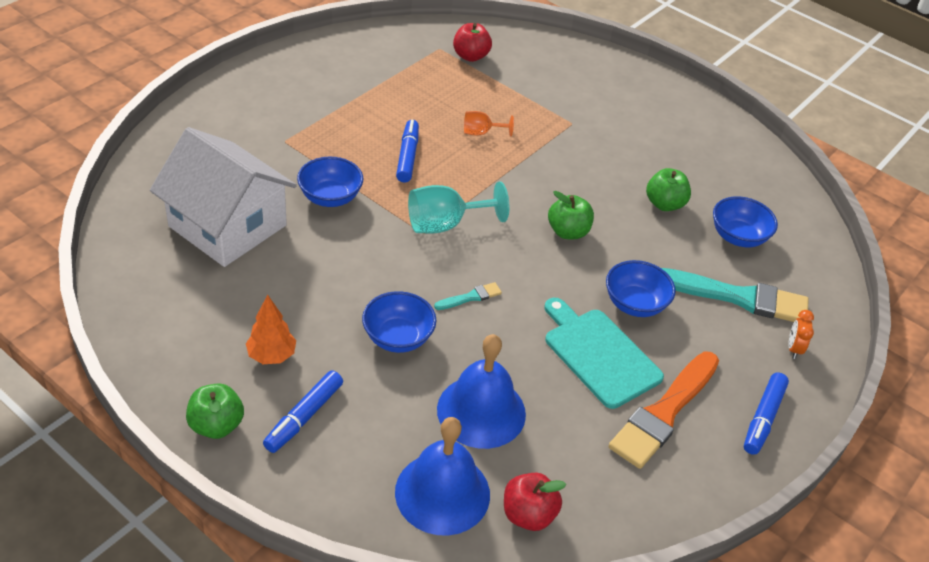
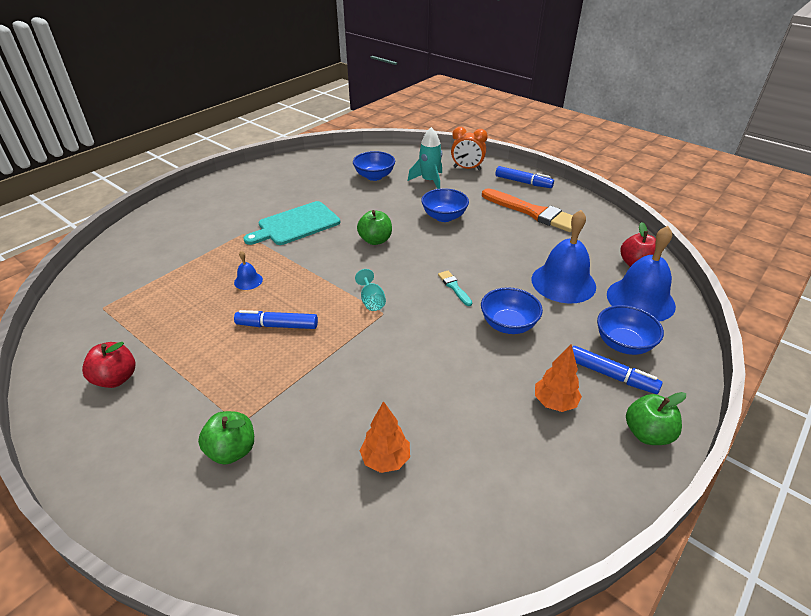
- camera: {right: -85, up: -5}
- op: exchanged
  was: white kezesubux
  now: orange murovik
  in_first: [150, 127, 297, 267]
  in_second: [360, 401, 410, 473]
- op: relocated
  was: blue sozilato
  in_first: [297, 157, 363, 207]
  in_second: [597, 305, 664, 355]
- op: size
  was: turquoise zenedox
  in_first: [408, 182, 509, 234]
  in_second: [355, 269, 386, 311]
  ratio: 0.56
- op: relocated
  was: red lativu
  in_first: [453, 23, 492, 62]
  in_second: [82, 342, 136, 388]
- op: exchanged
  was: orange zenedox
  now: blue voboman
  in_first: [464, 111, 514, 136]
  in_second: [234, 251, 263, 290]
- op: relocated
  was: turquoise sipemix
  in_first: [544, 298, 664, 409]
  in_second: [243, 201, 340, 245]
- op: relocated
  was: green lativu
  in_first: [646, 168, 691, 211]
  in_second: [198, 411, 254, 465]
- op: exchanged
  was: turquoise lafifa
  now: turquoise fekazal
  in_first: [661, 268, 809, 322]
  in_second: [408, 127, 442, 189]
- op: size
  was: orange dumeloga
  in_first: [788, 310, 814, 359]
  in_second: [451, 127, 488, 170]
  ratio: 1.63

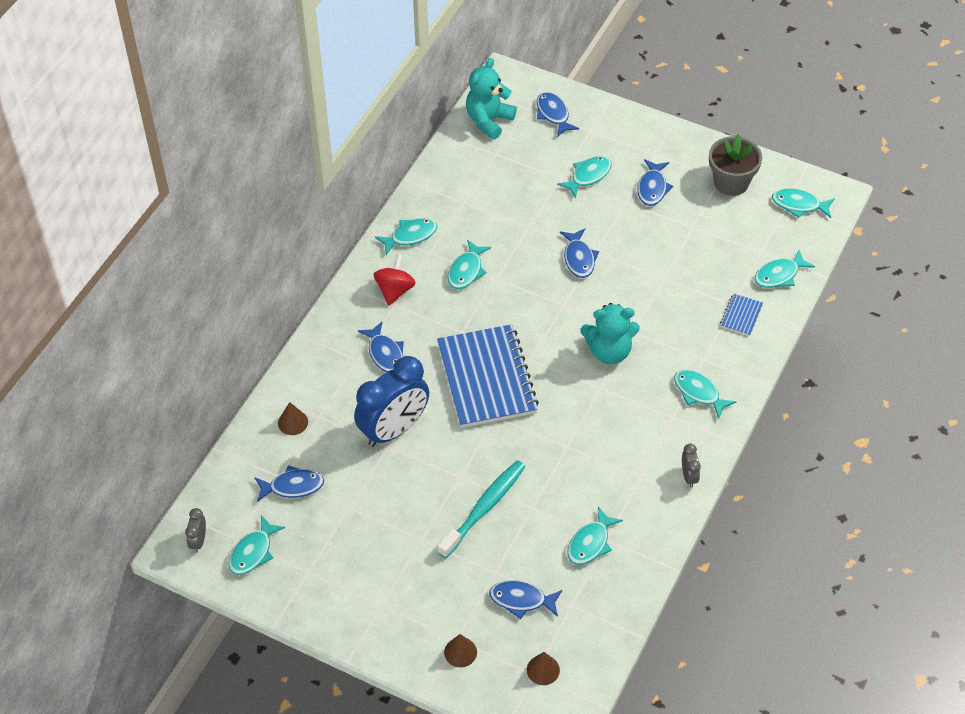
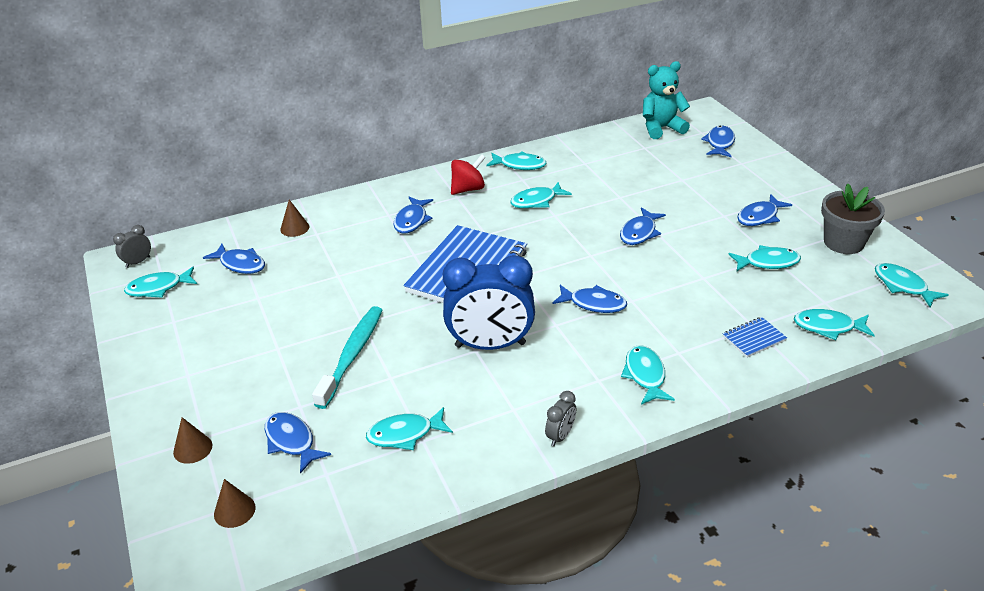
- camera: {right: 40, up: -15}
- op: relocated
  was: blue dumeloga
  in_first: [354, 356, 429, 447]
  in_second: [443, 255, 535, 350]
- op: spun
  was: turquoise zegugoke
  in_first: [437, 460, 525, 558]
  in_second: [312, 306, 383, 409]
  clockwise: -60
- op: relocated
  was: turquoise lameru
  in_first: [557, 156, 612, 199]
  in_second: [728, 245, 801, 271]
- op: exchanged
  was: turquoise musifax
  now: blue lameru
  in_first: [581, 303, 640, 364]
  in_second: [553, 285, 627, 313]

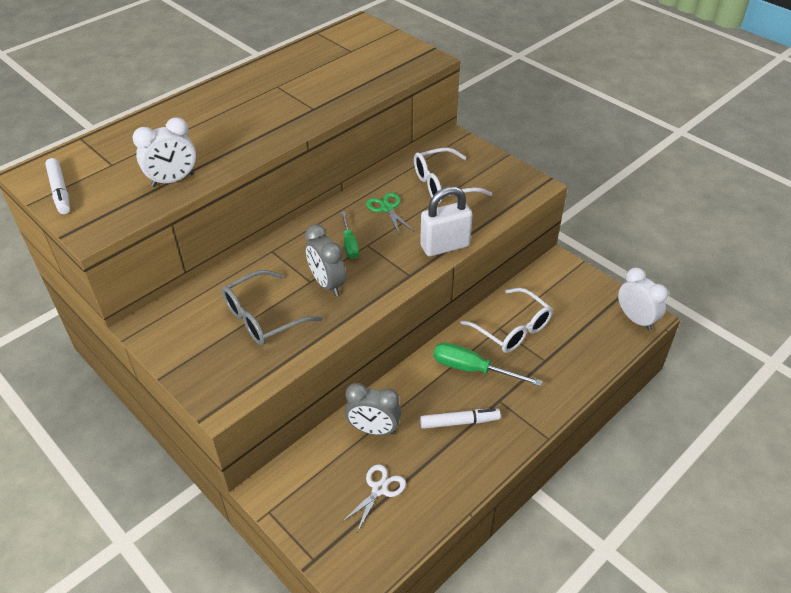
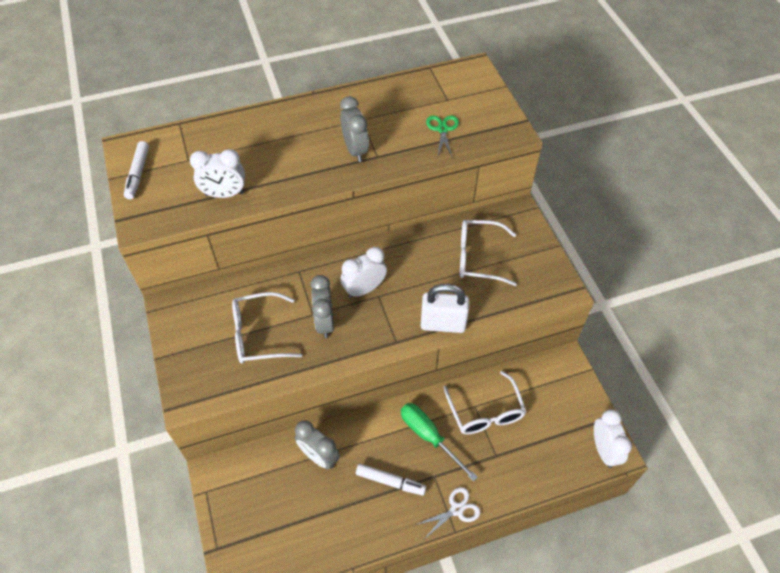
- camera: {right: 25, up: 10}
- op: colour
  was: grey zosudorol
  now: white zosudorol
  in_first: [222, 270, 323, 345]
  in_second: [232, 292, 302, 363]
- op: exchanged
  was: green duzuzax
  now: white dumeloga
  in_first: [341, 211, 359, 259]
  in_second: [340, 247, 387, 298]
- op: relocated
  was: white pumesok
  in_first: [341, 464, 406, 532]
  in_second: [416, 487, 480, 538]
- op: relocated
  was: green pumesok
  in_first: [366, 193, 414, 234]
  in_second: [426, 115, 459, 158]
- op: appeared
  now: grey dumeloga
  in_second: [340, 96, 369, 162]

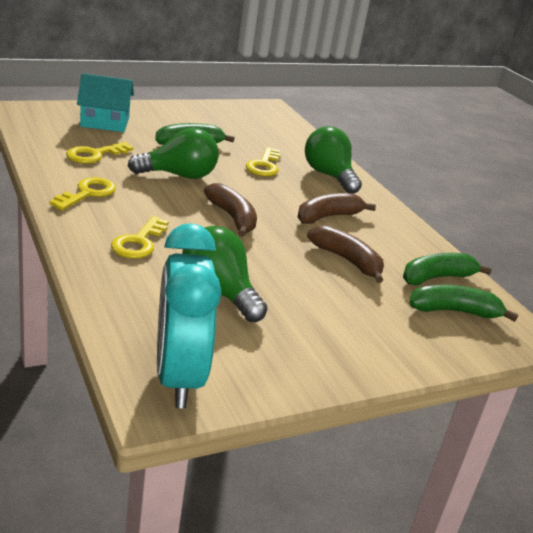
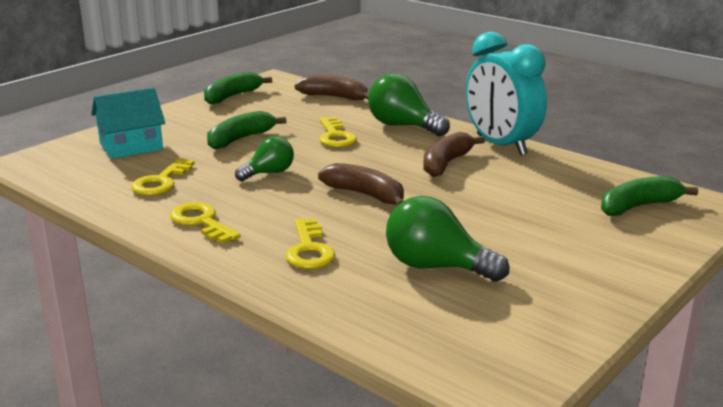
- camera: {right: -20, up: -5}
- op: spun
  was: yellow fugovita
  in_first: [49, 177, 116, 210]
  in_second: [170, 202, 241, 244]
  clockwise: -45
- op: size
  was: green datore
  in_first: [128, 128, 219, 179]
  in_second: [235, 136, 294, 181]
  ratio: 0.63
- op: relocated
  was: turquoise dumeloga
  in_first: [157, 223, 221, 408]
  in_second: [466, 32, 547, 156]
- op: relocated
  was: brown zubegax
  in_first: [307, 225, 384, 283]
  in_second: [295, 75, 369, 100]
- op: relocated
  was: green zubegax
  in_first: [403, 253, 492, 285]
  in_second: [204, 72, 272, 105]

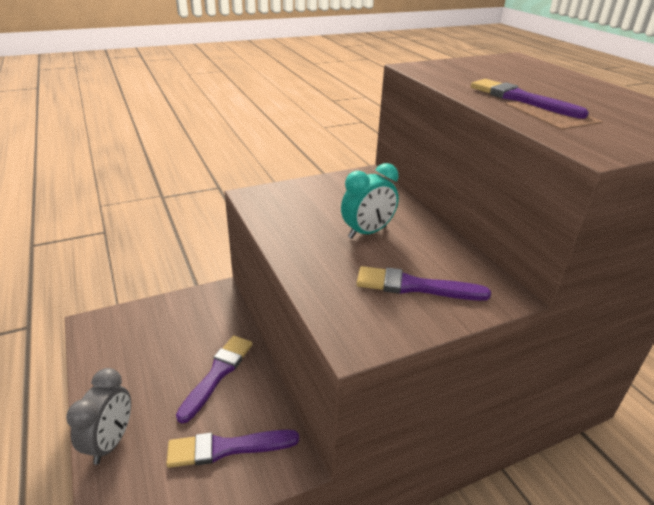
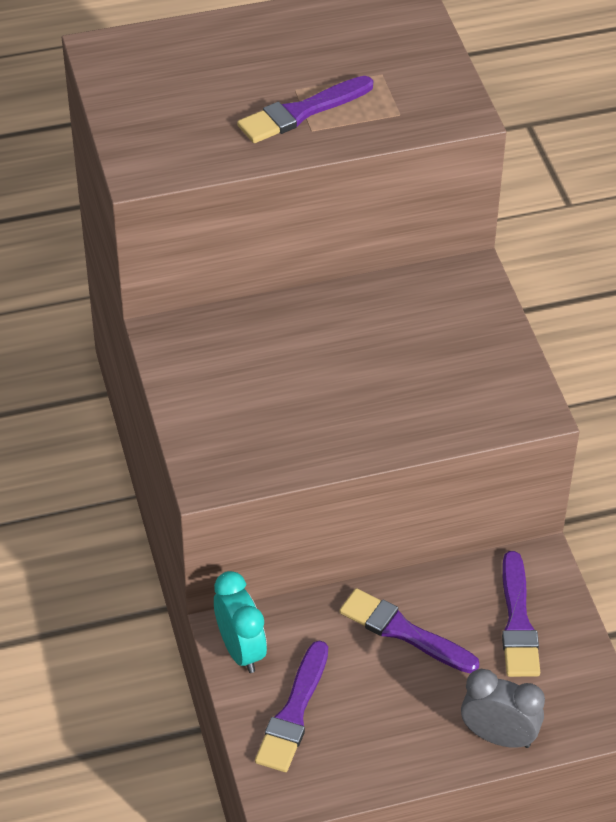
- camera: {right: -80, up: 15}
- op: relocated
  was: turquoise dumeloga
  in_first: [341, 163, 399, 239]
  in_second: [214, 571, 267, 673]
- op: relocated
  was: purple lafifa
  in_first: [357, 266, 491, 301]
  in_second: [255, 641, 328, 772]

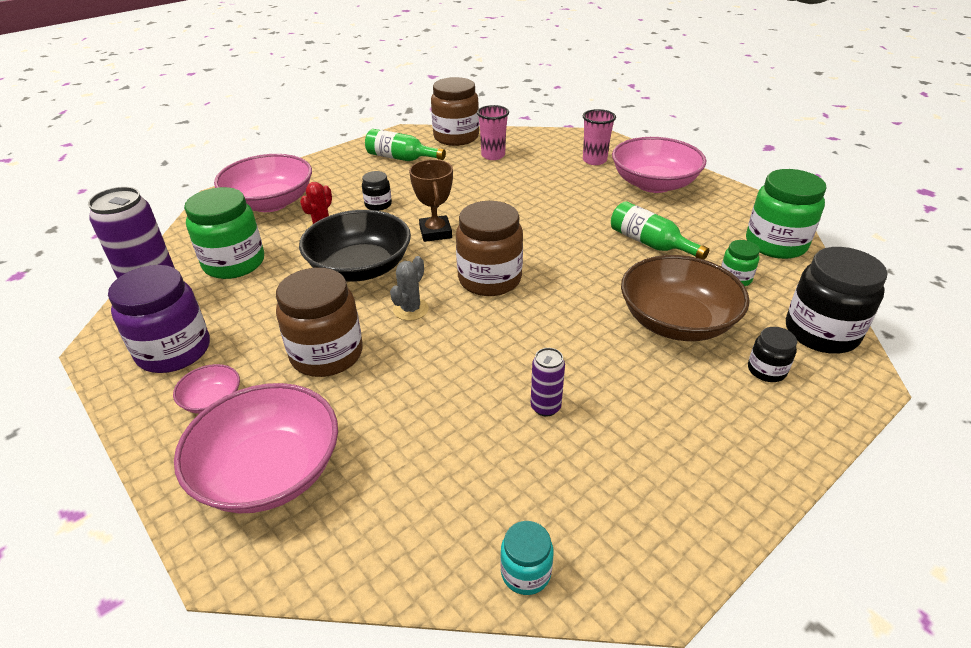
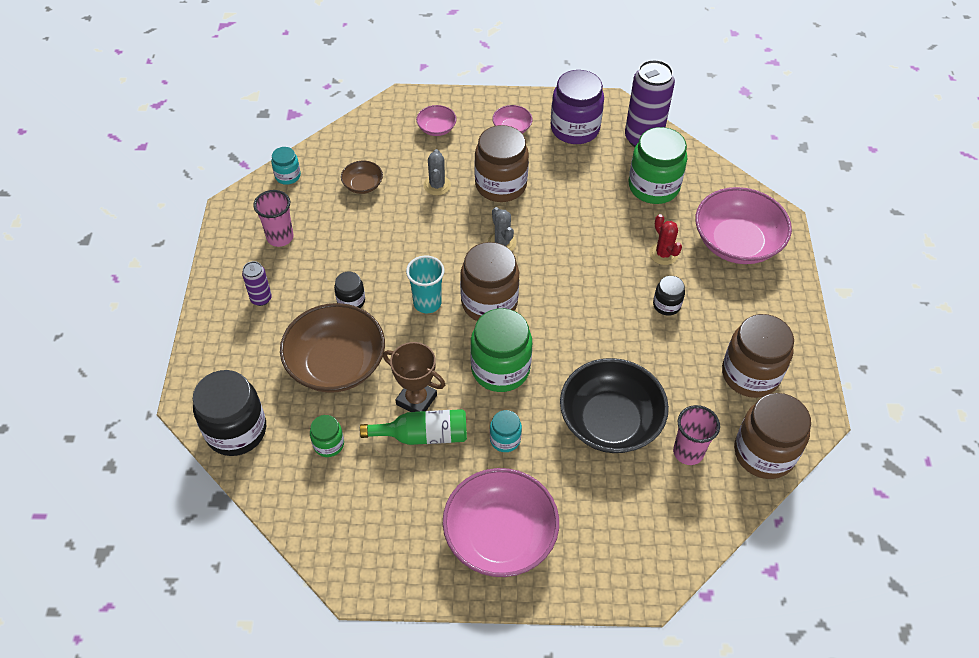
- camera: {right: 130, up: 15}
- op: size
  was: pink sozilato
  in_first: [174, 383, 338, 513]
  in_second: [416, 105, 457, 136]
  ratio: 0.46
- op: relocated
  was: black sozilato
  in_first: [299, 210, 411, 282]
  in_second: [560, 358, 669, 453]
- op: exchanged
  was: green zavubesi
  now: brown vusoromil
  in_first: [365, 129, 446, 161]
  in_second: [722, 314, 794, 398]
- op: relocated
  was: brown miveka
  in_first: [409, 159, 453, 242]
  in_second: [383, 342, 445, 412]
- op: relocated
  was: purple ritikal
  in_first: [531, 348, 565, 417]
  in_second: [242, 261, 272, 306]
- op: relocated
  was: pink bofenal
  in_first: [583, 109, 616, 165]
  in_second: [253, 190, 294, 247]
- op: relocated
  was: green vusoromil
  in_first: [746, 169, 827, 259]
  in_second: [470, 308, 532, 392]
- op: relocated
  was: black vusoromil
  in_first: [748, 327, 797, 382]
  in_second: [334, 271, 365, 308]
- op: appeared
  now: brown sozilato
  in_second: [341, 161, 383, 194]
- op: appeared
  now: turquoise bofenal
  in_second: [406, 256, 445, 313]
- op: appeared
  now: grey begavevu
  in_second: [423, 149, 451, 195]
- op: appeared
  now: turquoise vusoromil
  in_second: [490, 410, 522, 452]

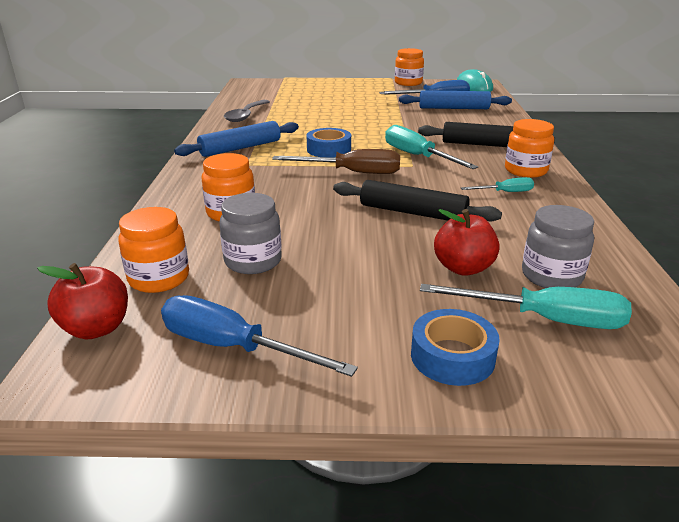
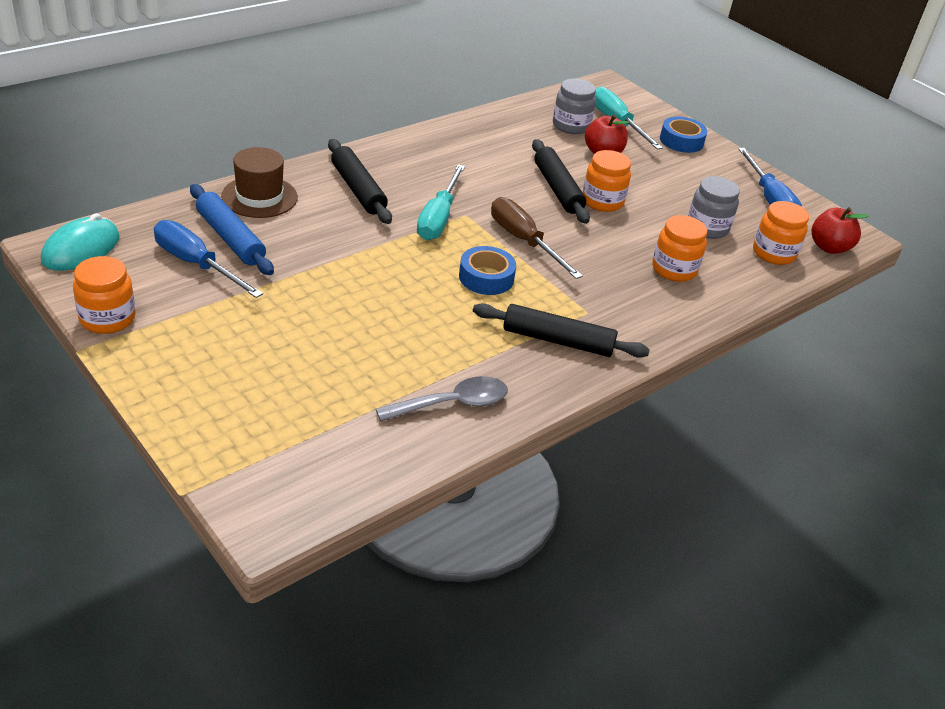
- camera: {right: -135, up: 10}
- op: colour
  was: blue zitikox
  now: black zitikox
  in_first: [174, 121, 299, 157]
  in_second: [473, 303, 650, 358]
- op: missing
  was: turquoise duzuzax
  in_first: [461, 177, 534, 192]
- op: relocated
  was: orange vusoromil
  in_first: [505, 119, 554, 178]
  in_second: [583, 150, 631, 212]
- op: appeared
  now: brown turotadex
  in_second: [221, 147, 298, 218]

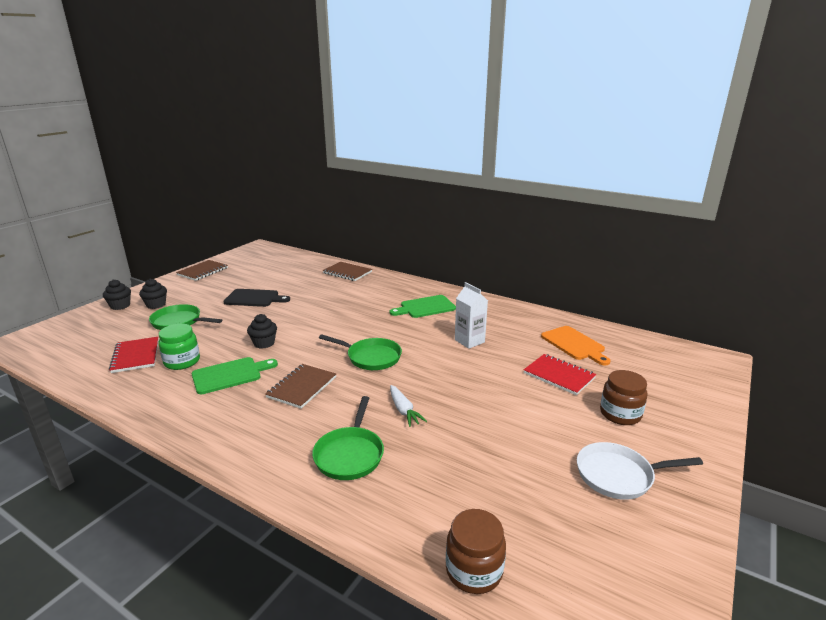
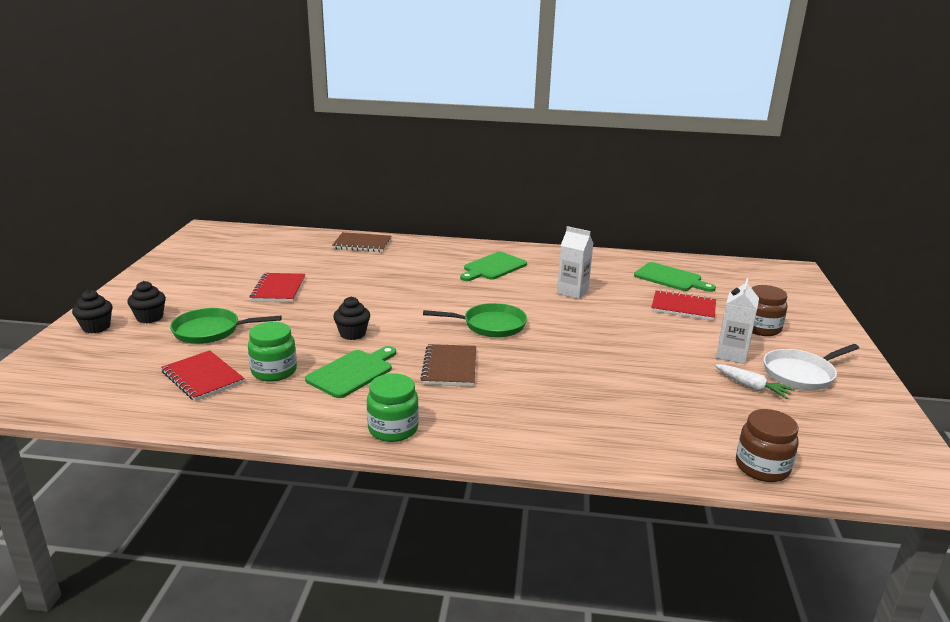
- camera: {right: -25, up: 0}
- op: missing
  was: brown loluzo
  in_first: [176, 260, 228, 281]
- op: exchanged
  was: black sipemix
  now: red loluzo
  in_first: [223, 289, 290, 307]
  in_second: [249, 273, 305, 302]
- op: missing
  was: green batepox
  in_first: [312, 396, 384, 480]
- op: relocated
  was: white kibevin
  in_first: [390, 385, 427, 427]
  in_second: [715, 364, 795, 399]
- op: colour
  was: orange sipemix
  now: green sipemix
  in_first: [541, 326, 611, 366]
  in_second: [634, 262, 716, 292]
- op: appeared
  now: green vusoromil
  in_second: [367, 373, 419, 442]
- op: appeared
  now: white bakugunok
  in_second: [716, 278, 759, 364]

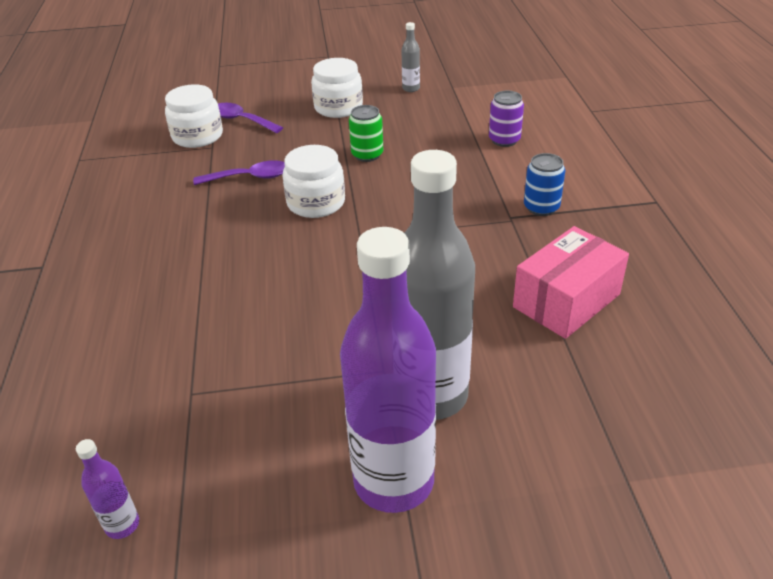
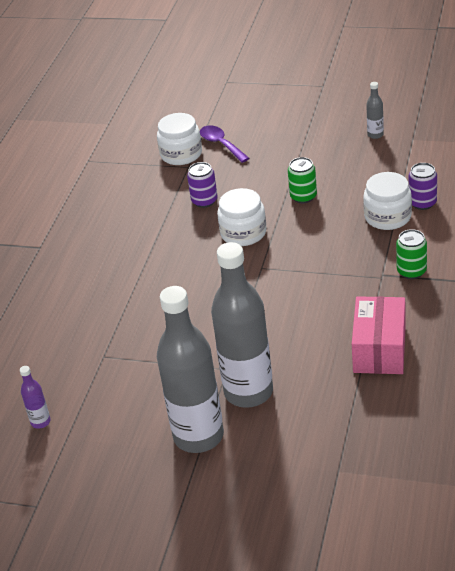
- camera: {right: 25, up: 0}
- op: exchanged
  was: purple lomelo
  now: purple ritikal
  in_first: [193, 160, 285, 185]
  in_second: [187, 162, 218, 208]
- op: relocated
  was: white vusoromil
  in_first: [311, 58, 363, 118]
  in_second: [363, 172, 412, 230]
- op: colour
  was: purple zavubesi
  now: grey zavubesi
  in_first: [340, 227, 436, 513]
  in_second: [157, 286, 224, 453]
- op: spun
  was: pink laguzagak
  in_first: [513, 226, 629, 339]
  in_second: [352, 296, 406, 374]
  clockwise: -60
- op: colour
  was: blue ritikal
  now: green ritikal
  in_first: [524, 153, 566, 216]
  in_second: [396, 229, 427, 279]

